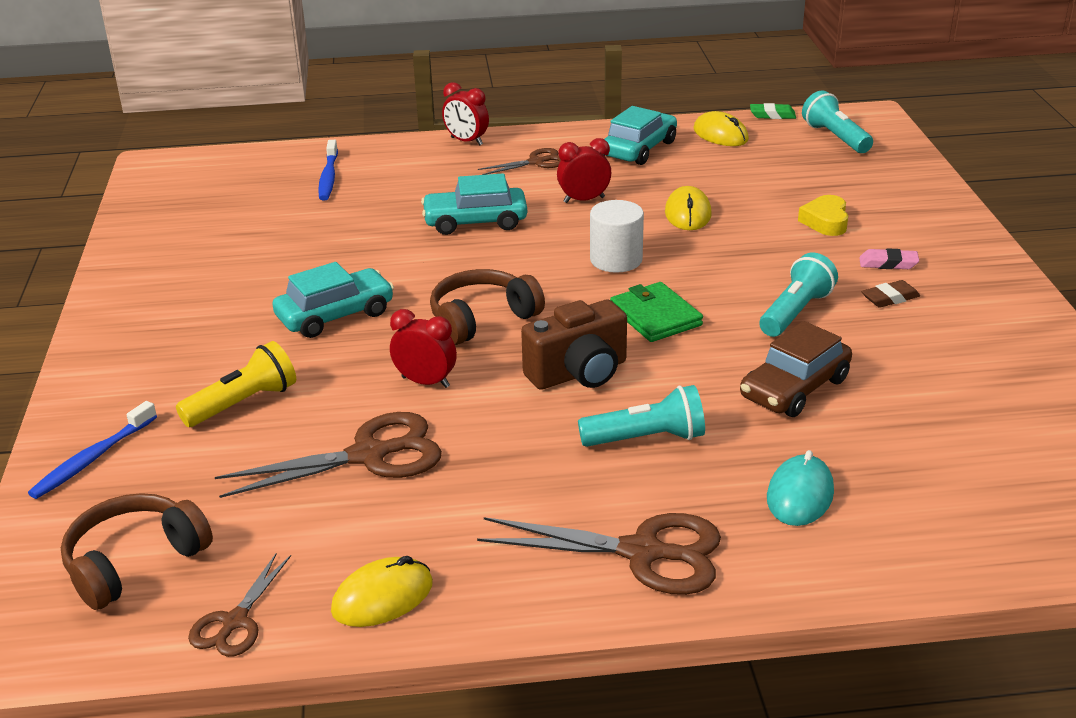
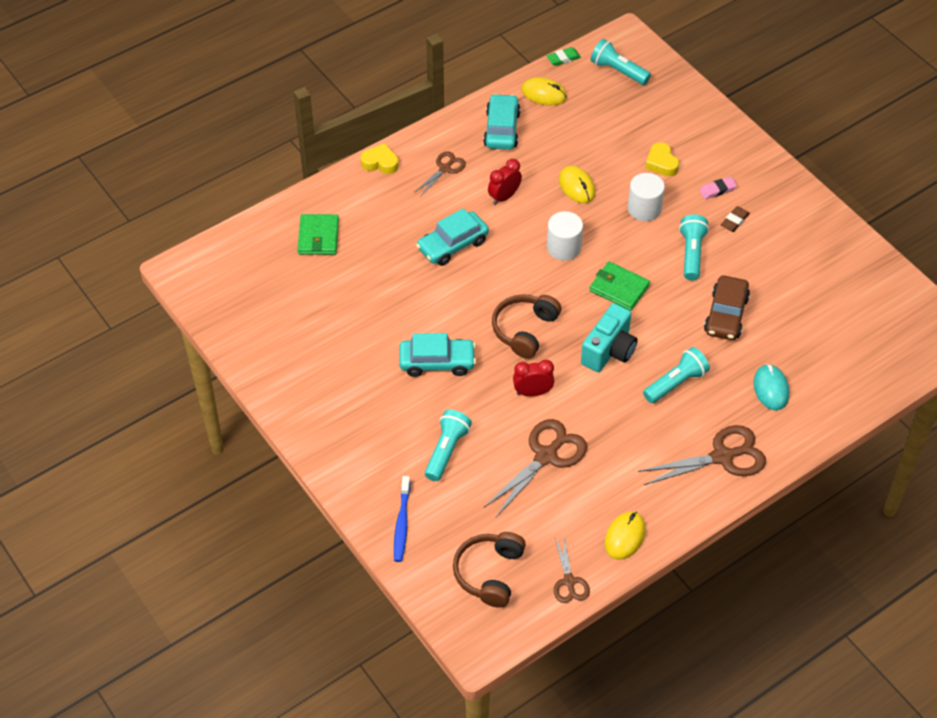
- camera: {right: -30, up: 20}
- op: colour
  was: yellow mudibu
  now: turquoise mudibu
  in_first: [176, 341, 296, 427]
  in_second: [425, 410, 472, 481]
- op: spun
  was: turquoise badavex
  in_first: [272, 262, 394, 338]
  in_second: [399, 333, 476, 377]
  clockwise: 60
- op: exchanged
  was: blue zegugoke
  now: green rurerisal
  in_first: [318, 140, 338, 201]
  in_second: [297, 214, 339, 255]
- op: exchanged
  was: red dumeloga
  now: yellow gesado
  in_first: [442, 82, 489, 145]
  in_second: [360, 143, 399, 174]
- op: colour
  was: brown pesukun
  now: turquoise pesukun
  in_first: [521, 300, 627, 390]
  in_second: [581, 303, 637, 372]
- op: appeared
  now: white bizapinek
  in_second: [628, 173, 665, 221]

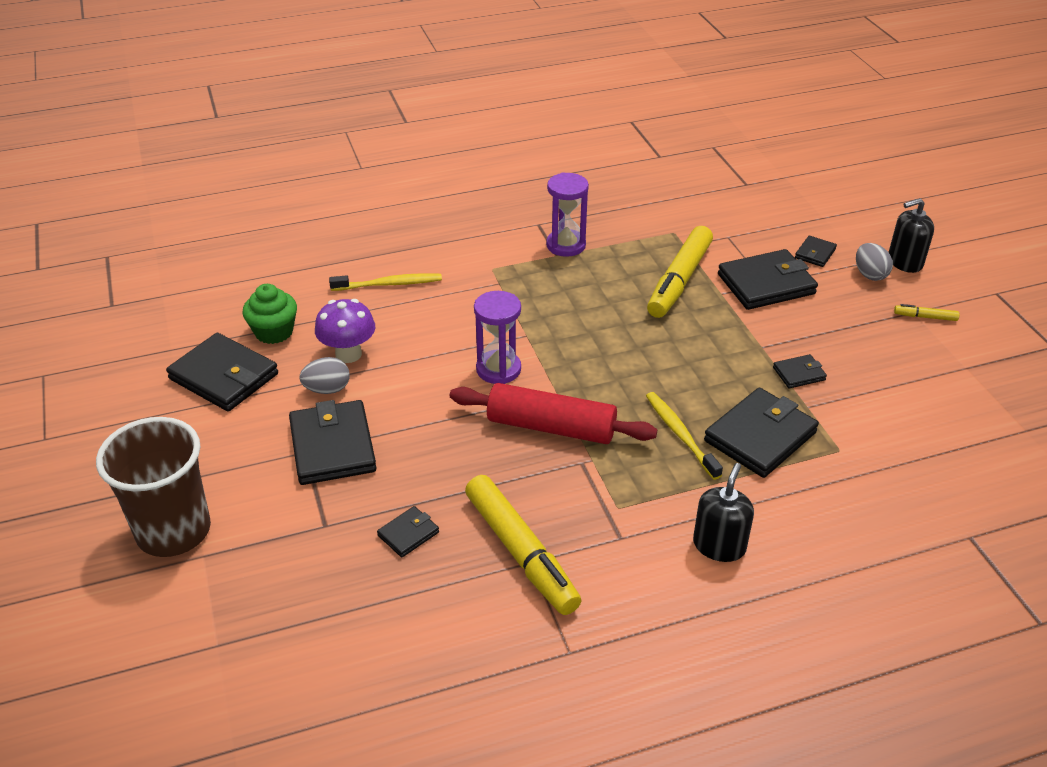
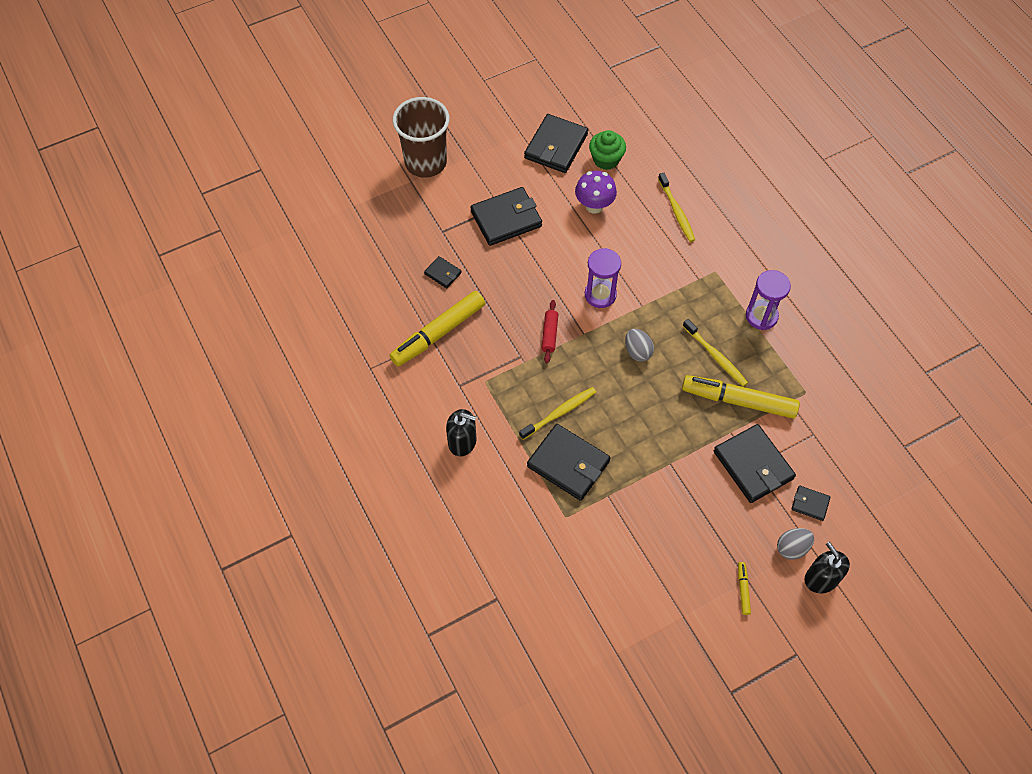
- camera: {right: 80, up: 20}
- op: relocated
  was: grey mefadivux
  in_first: [299, 357, 350, 394]
  in_second: [625, 329, 654, 362]
- op: size
  was: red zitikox
  in_first: [450, 383, 657, 444]
  in_second: [542, 300, 558, 363]
  ratio: 0.5
- op: missing
  was: black rurerisal
  in_first: [773, 354, 827, 389]
- op: appeared
  now: yellow zegugoke
  in_second: [683, 319, 748, 387]

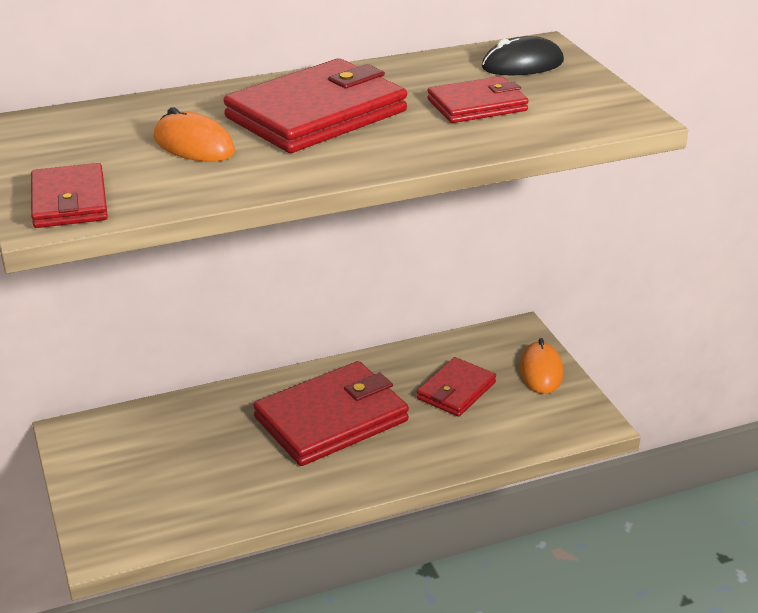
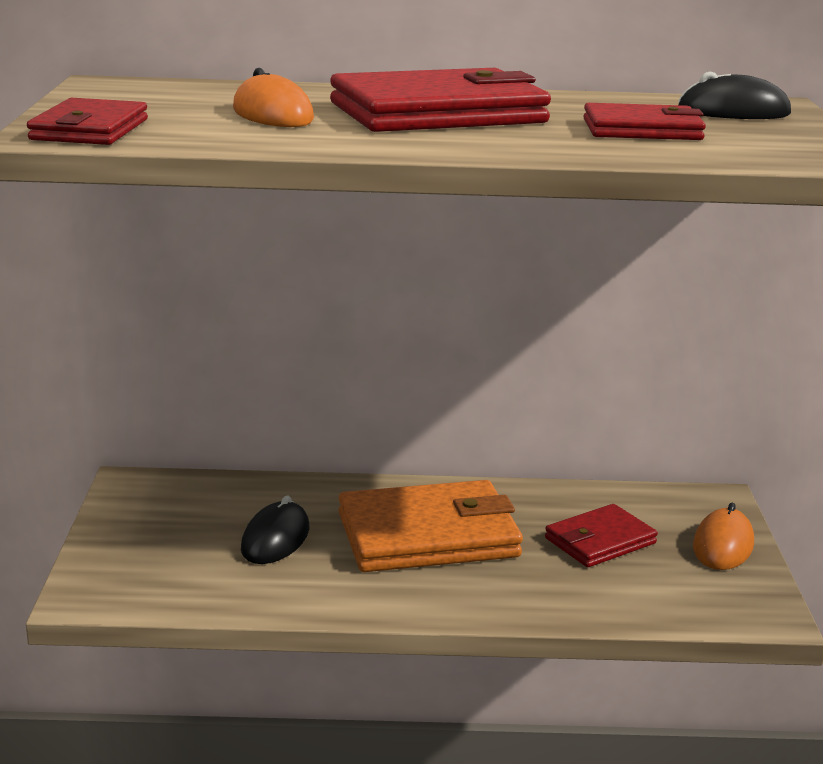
- camera: {right: 20, up: -10}
- op: colour
  was: red rurerisal
  now: orange rurerisal
  in_first: [253, 361, 409, 466]
  in_second: [339, 480, 523, 572]
- op: appeared
  now: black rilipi
  in_second: [241, 495, 309, 564]

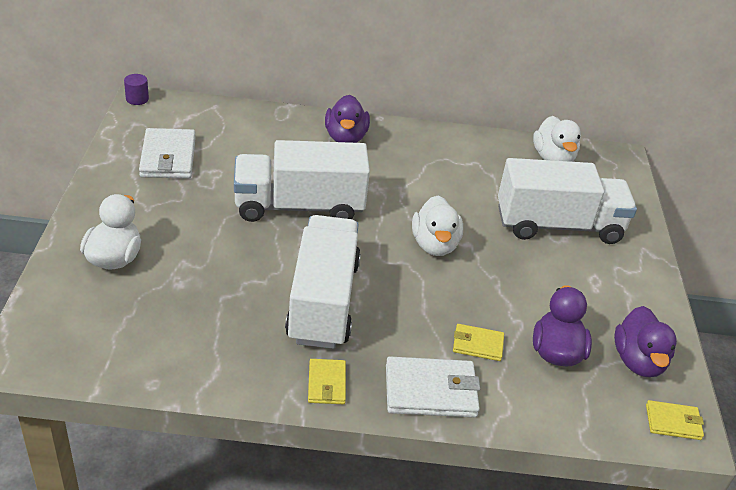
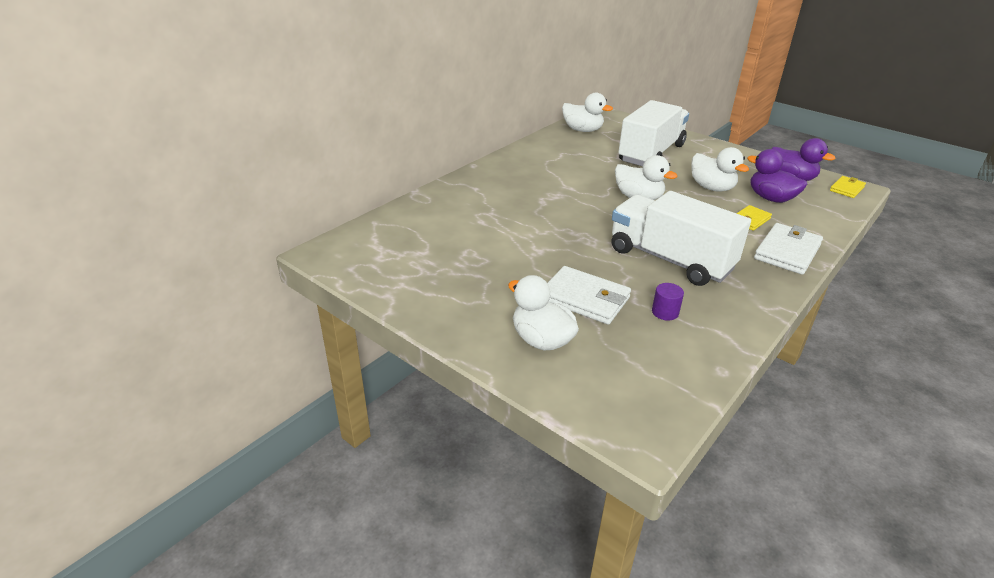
- camera: {right: -50, up: -5}
- op: relocated
  was: purple bizapinek
  in_first: [124, 74, 149, 105]
  in_second: [652, 283, 684, 321]
- op: relocated
  was: white rurerisal
  in_first: [139, 128, 196, 178]
  in_second: [547, 266, 631, 325]
- op: missing
  was: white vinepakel
  in_first: [234, 140, 370, 222]
- op: missing
  was: yellow rurerisal
  in_first: [308, 359, 346, 404]
- op: missing
  was: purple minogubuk
  in_first: [325, 95, 370, 143]
- op: appeared
  now: white minogubuk
  in_second: [691, 147, 749, 192]

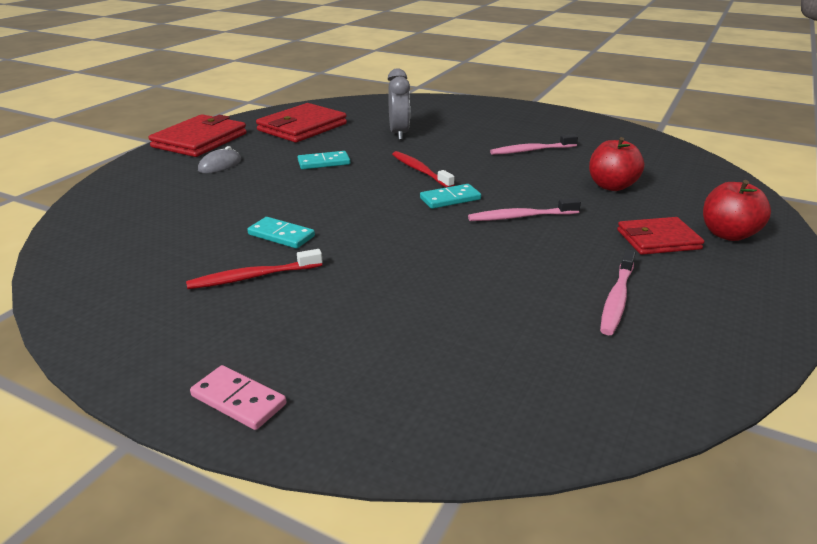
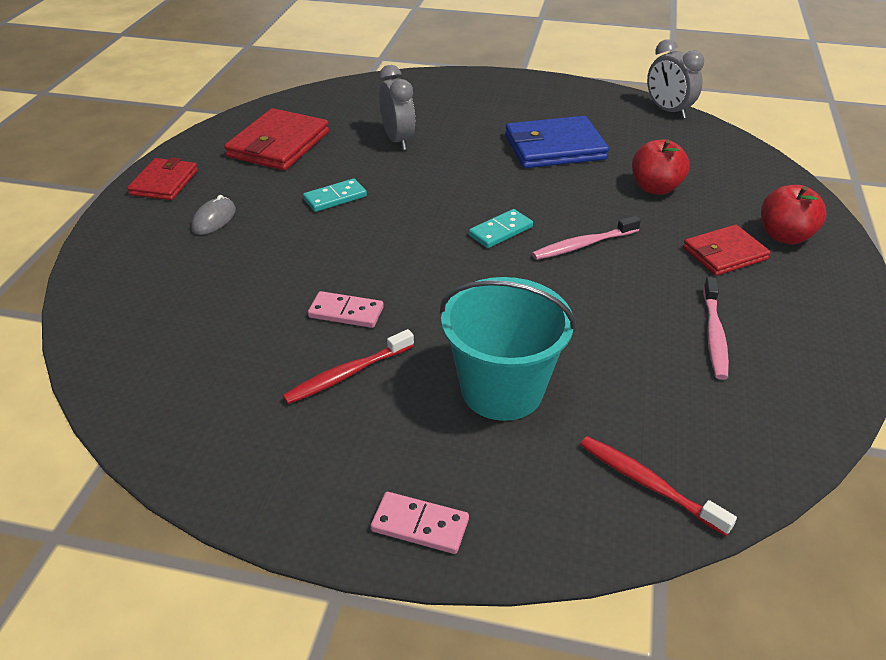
- camera: {right: -15, up: 10}
- op: size
  was: red rurerisal
  in_first: [148, 114, 247, 157]
  in_second: [127, 157, 198, 200]
  ratio: 0.64
- op: colour
  was: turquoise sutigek
  now: pink sutigek
  in_first: [247, 217, 315, 249]
  in_second: [308, 291, 384, 328]
- op: relocated
  was: red zegugoke
  in_first: [392, 151, 455, 187]
  in_second: [580, 436, 737, 536]
- op: exchanged
  was: pink zegugoke
  now: blue rurerisal
  in_first: [490, 134, 578, 155]
  in_second: [505, 116, 609, 168]
- op: appeared
  now: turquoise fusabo
  in_second: [440, 277, 576, 421]
- op: appeared
  now: grey dumeloga
  in_second: [647, 39, 704, 119]

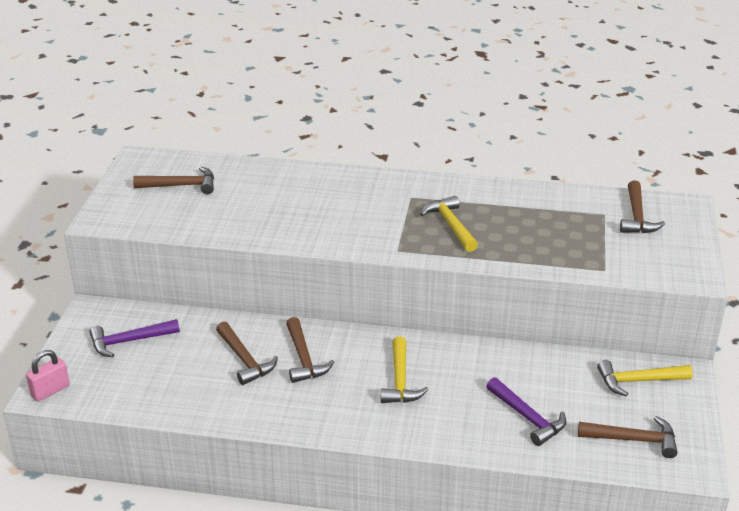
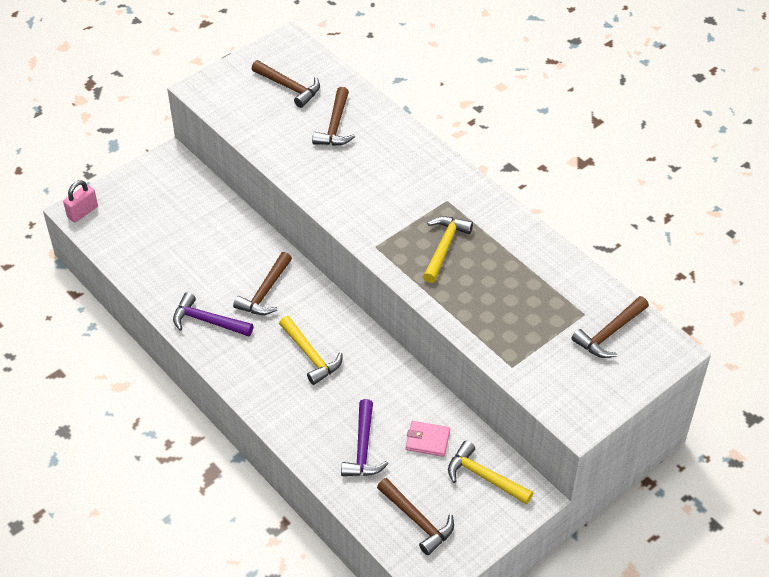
- camera: {right: 40, up: 15}
- op: spun
  was: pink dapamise
  in_first: [26, 350, 70, 402]
  in_second: [63, 180, 98, 223]
  clockwise: -45
- op: relocated
  was: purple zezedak
  in_first: [89, 319, 180, 357]
  in_second: [173, 292, 253, 337]
- op: relocated
  was: brown zezedak
  in_first: [216, 322, 278, 385]
  in_second: [312, 87, 355, 146]
- op: spun
  was: yellow zezedak
  in_first: [380, 337, 428, 403]
  in_second: [279, 316, 343, 385]
  clockwise: -75
- op: appeared
  now: pink rurerisal
  in_second: [406, 421, 450, 457]

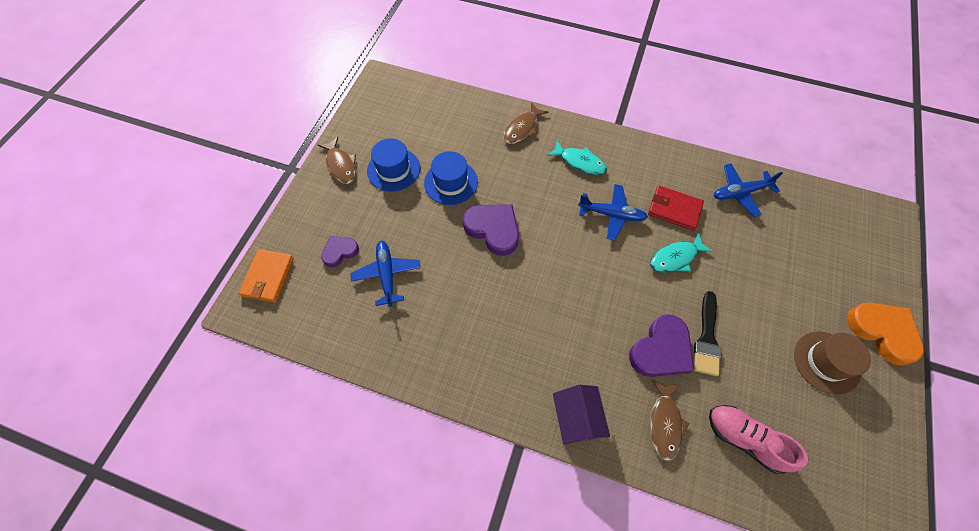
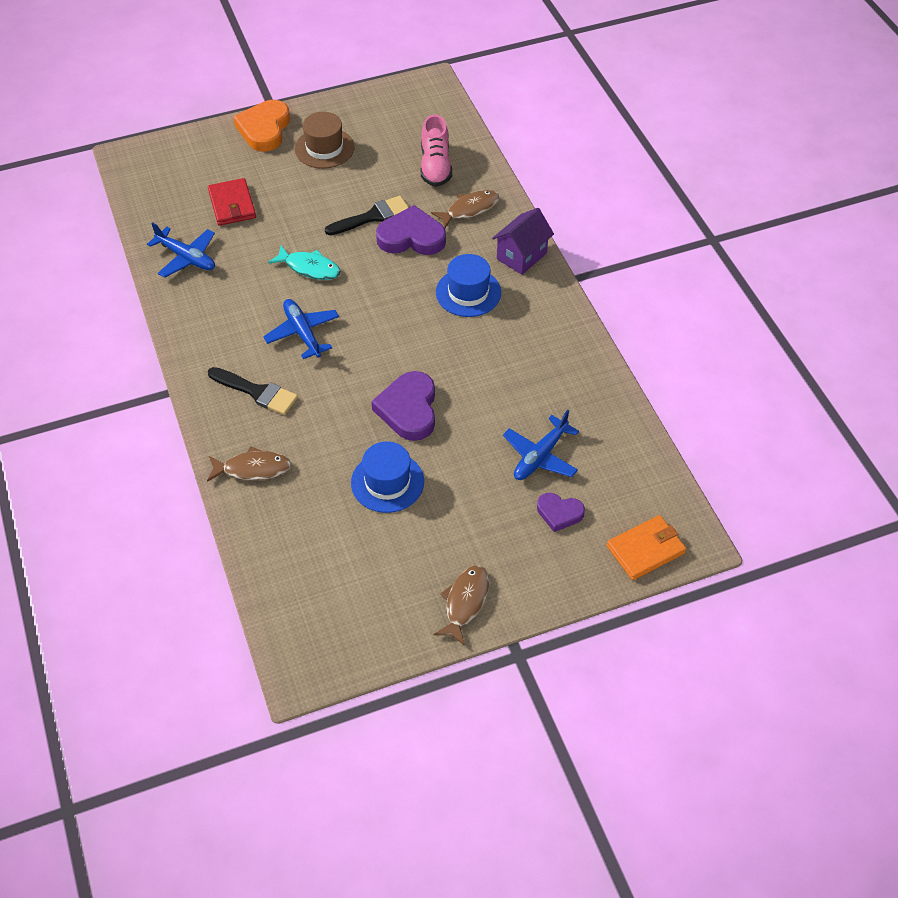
- camera: {right: -130, up: -10}
- op: relocated
  was: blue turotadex
  in_first: [367, 138, 420, 192]
  in_second: [436, 254, 501, 317]
- op: exchanged
  was: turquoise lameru
  now: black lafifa
  in_first: [547, 141, 607, 175]
  in_second: [208, 367, 298, 415]
- op: relocated
  was: red rurerisal
  in_first: [648, 186, 704, 231]
  in_second: [208, 178, 256, 226]

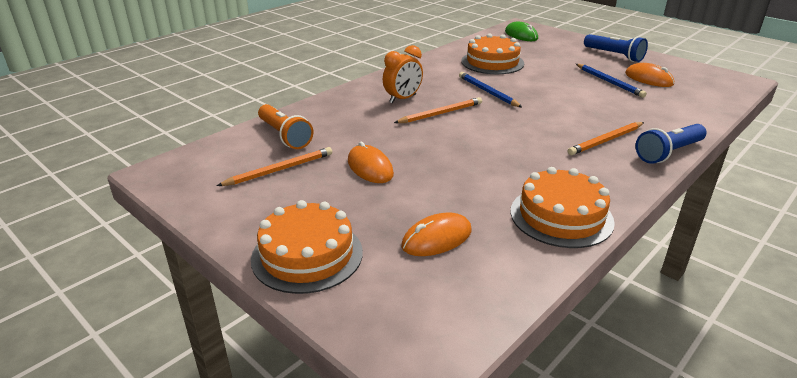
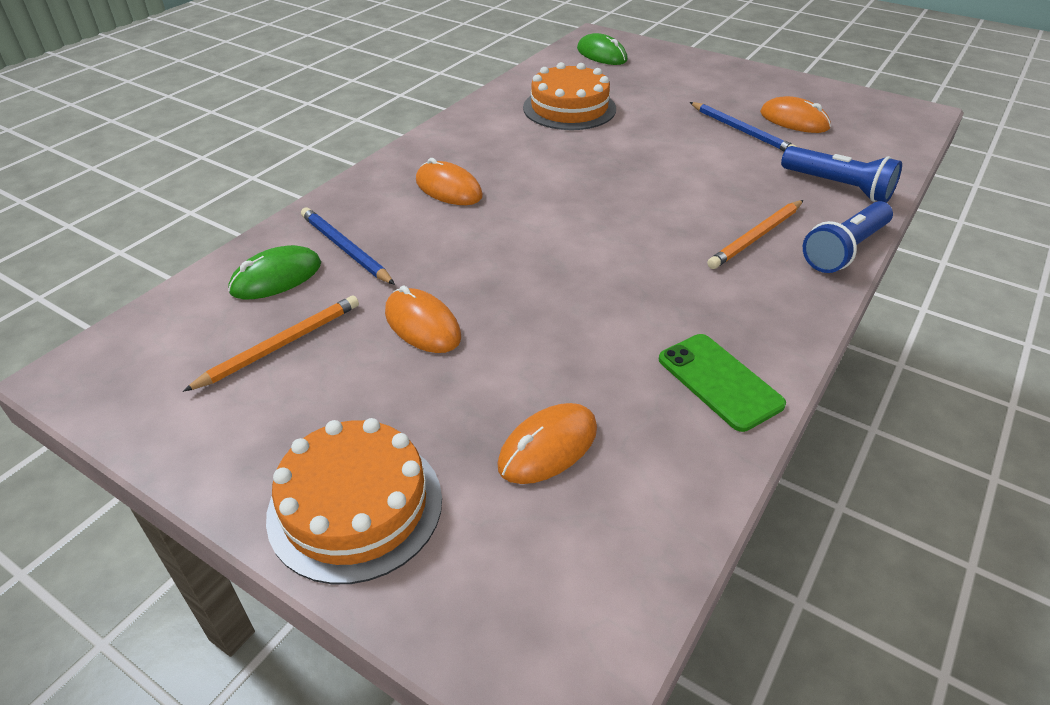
- camera: {right: -10, up: 10}
- op: exchanged
  was: orange mudibu
  now: green rilipi
  in_first: [258, 104, 313, 149]
  in_second: [228, 245, 321, 299]
- op: exchanged
  was: orange dumeloga
  now: orange rilipi
  in_first: [383, 45, 423, 104]
  in_second: [416, 158, 483, 205]
- op: missing
  was: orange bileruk
  in_first: [394, 97, 482, 123]
- op: relocated
  was: blue bileruk
  in_first: [459, 72, 522, 107]
  in_second: [301, 207, 395, 285]
- op: exchanged
  was: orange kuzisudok
  now: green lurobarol
  in_first: [511, 167, 615, 248]
  in_second: [659, 334, 786, 432]
- op: relocated
  was: blue mudibu
  in_first: [584, 34, 648, 62]
  in_second: [781, 146, 902, 203]

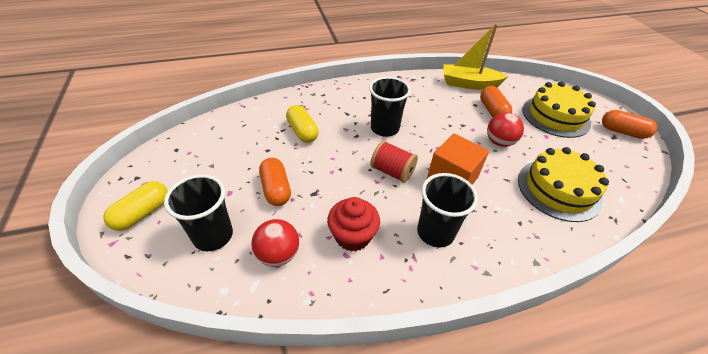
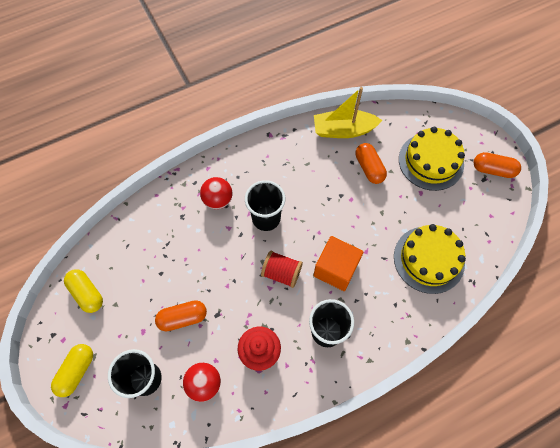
- camera: {right: -10, up: 20}
- op: spun
  was: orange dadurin
  in_first: [259, 158, 291, 206]
  in_second: [155, 300, 207, 331]
  clockwise: -75
- op: relocated
  was: yellow dadurin
  in_first: [286, 105, 319, 143]
  in_second: [64, 269, 103, 313]
- op: relocated
  was: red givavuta
  in_first: [487, 112, 524, 147]
  in_second: [200, 177, 232, 209]

